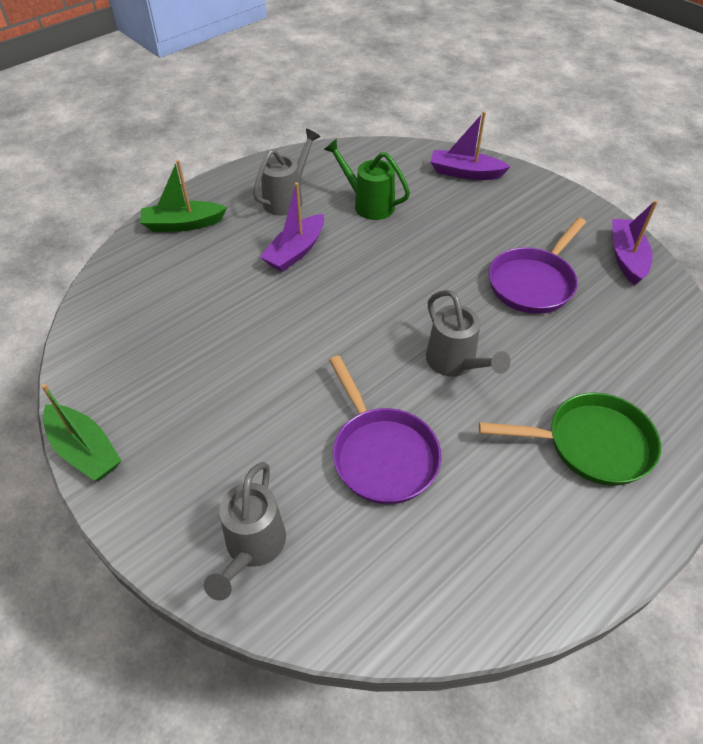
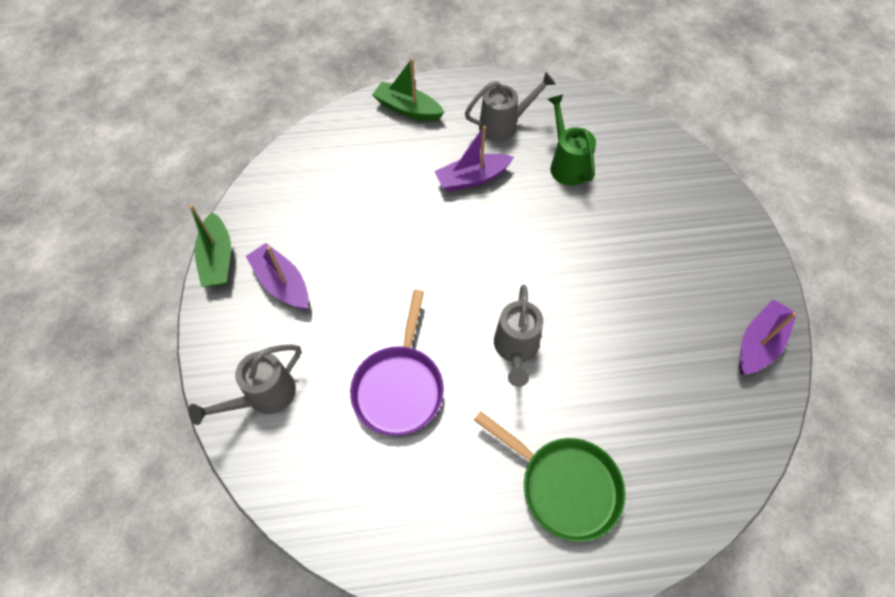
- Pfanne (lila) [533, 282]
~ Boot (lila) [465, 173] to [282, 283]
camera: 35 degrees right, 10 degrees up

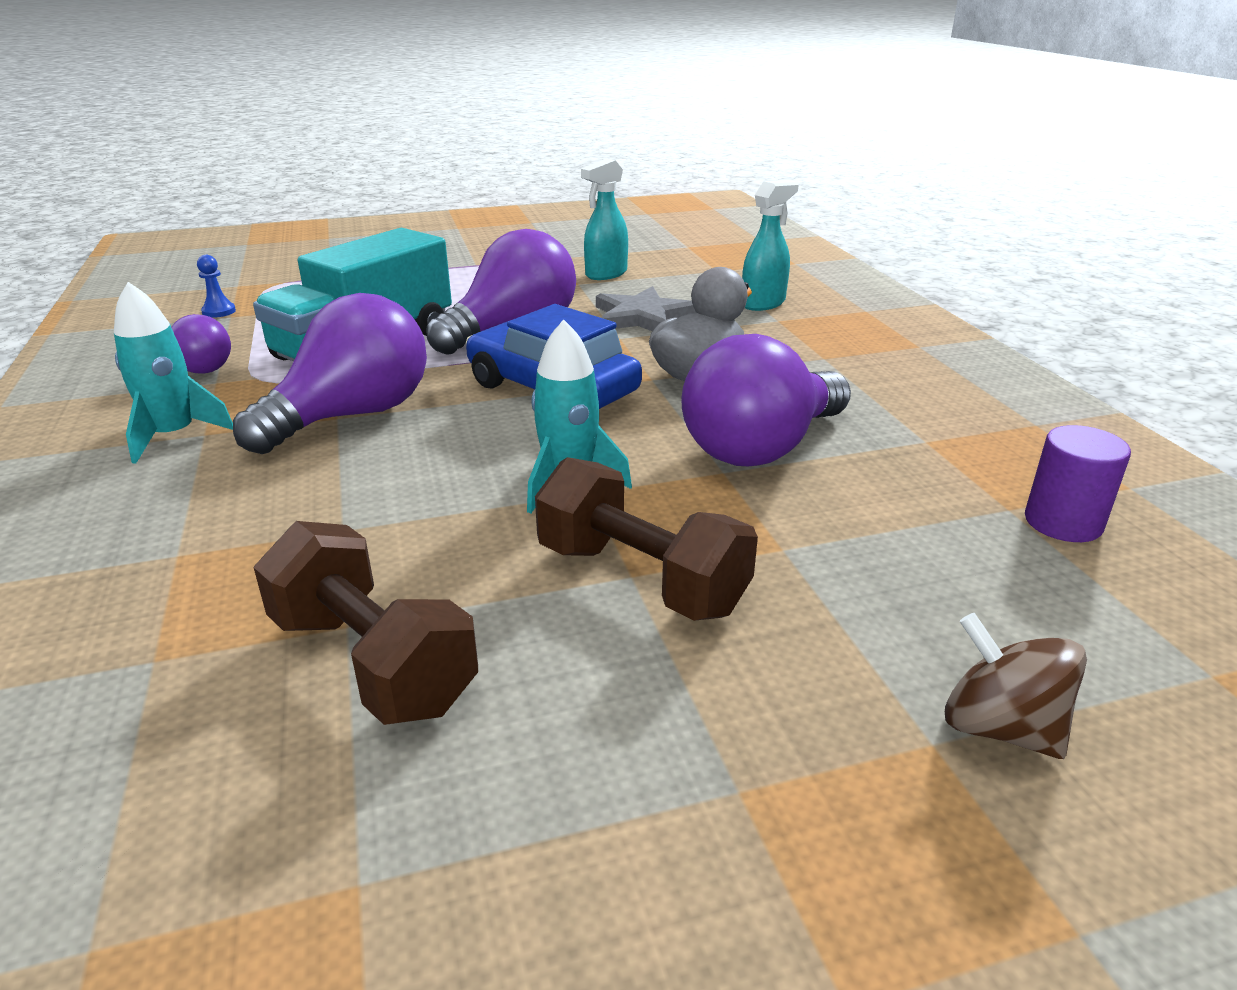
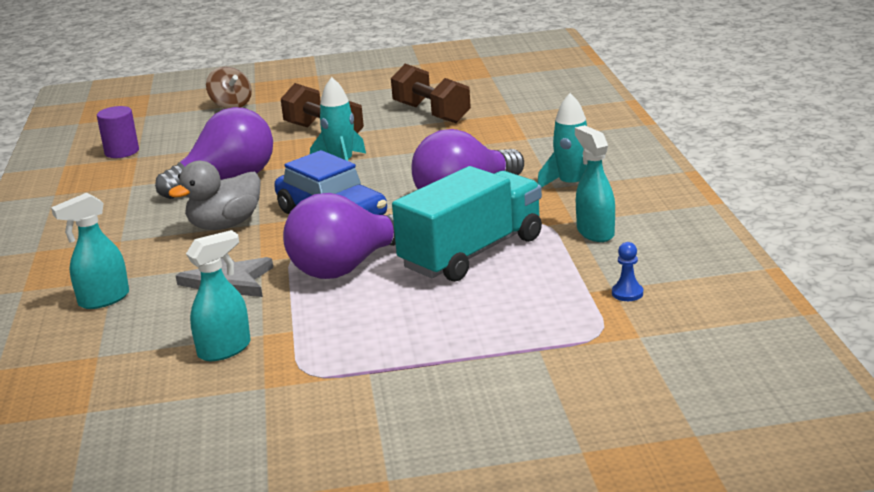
~ Glühbirne (lila) [200, 367] to Sprühflasche (türkis) [595, 232]
camera: 170 degrees left, 5 degrees down

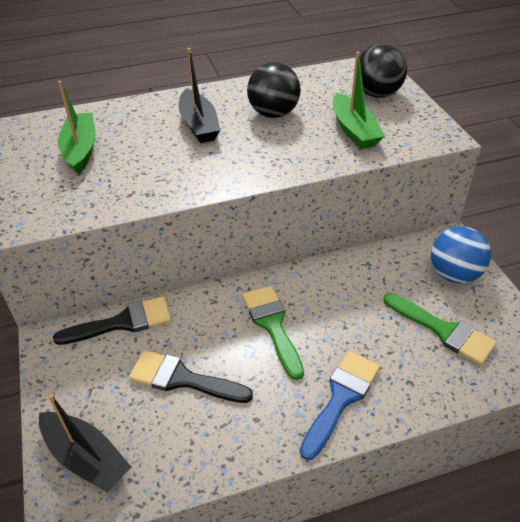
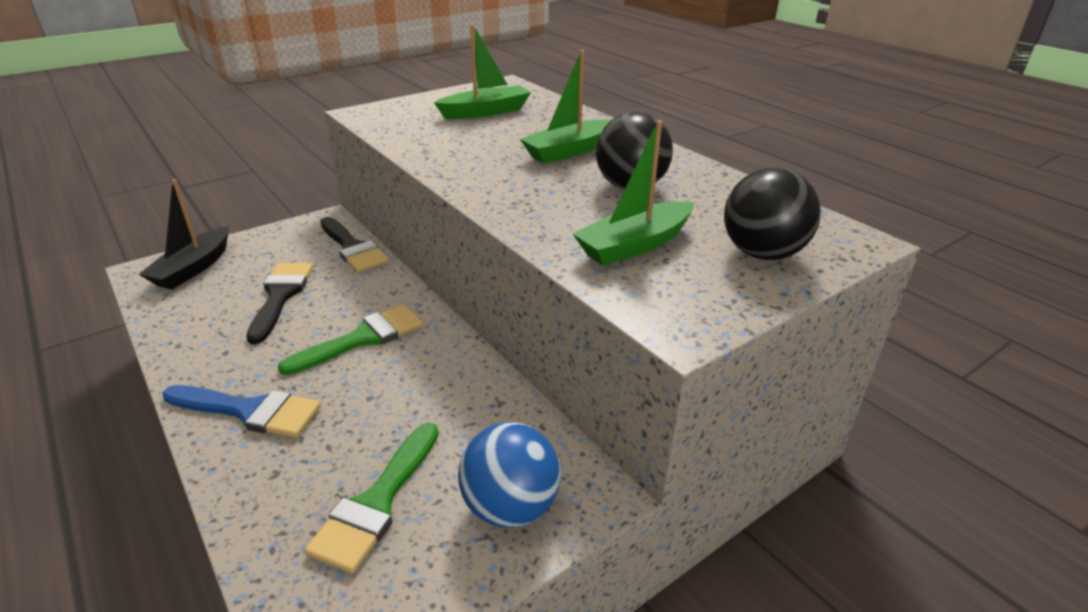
~ Boot (schwarz) [199, 125] to Boot (grün) [569, 151]
camera: 70 degrees right, 10 degrees down

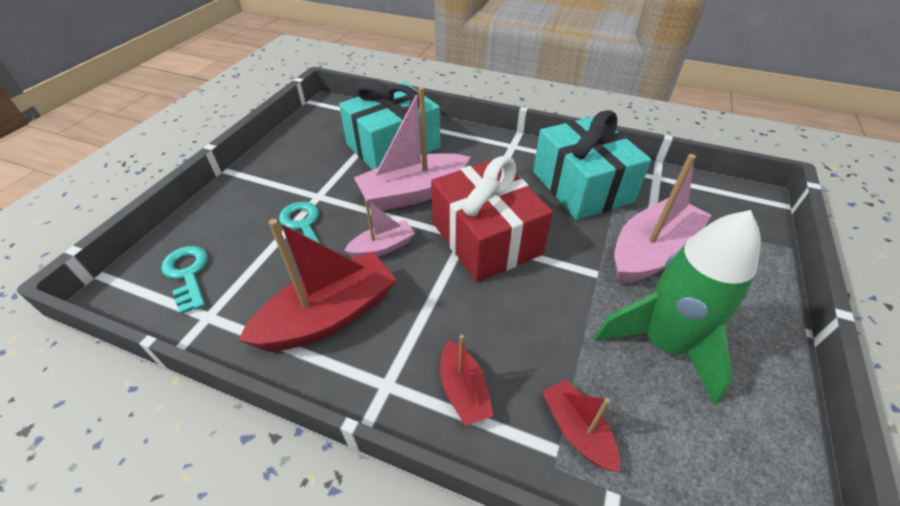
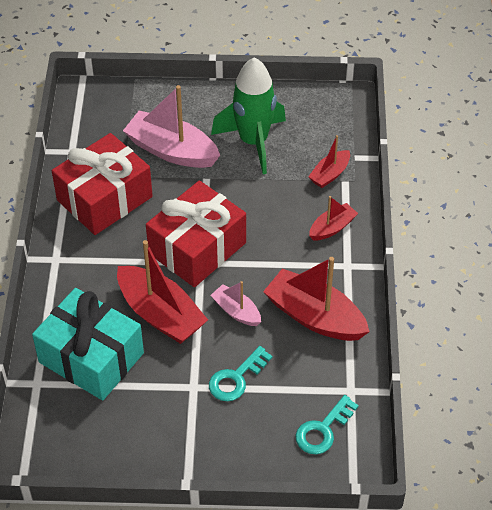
~ Boot (rosa) [413, 193] to Boot (rot) [160, 314]
~ Geschenk (türkis) [581, 186] to Geschenk (rot) [104, 198]
camera: 110 degrees left, 5 degrees up

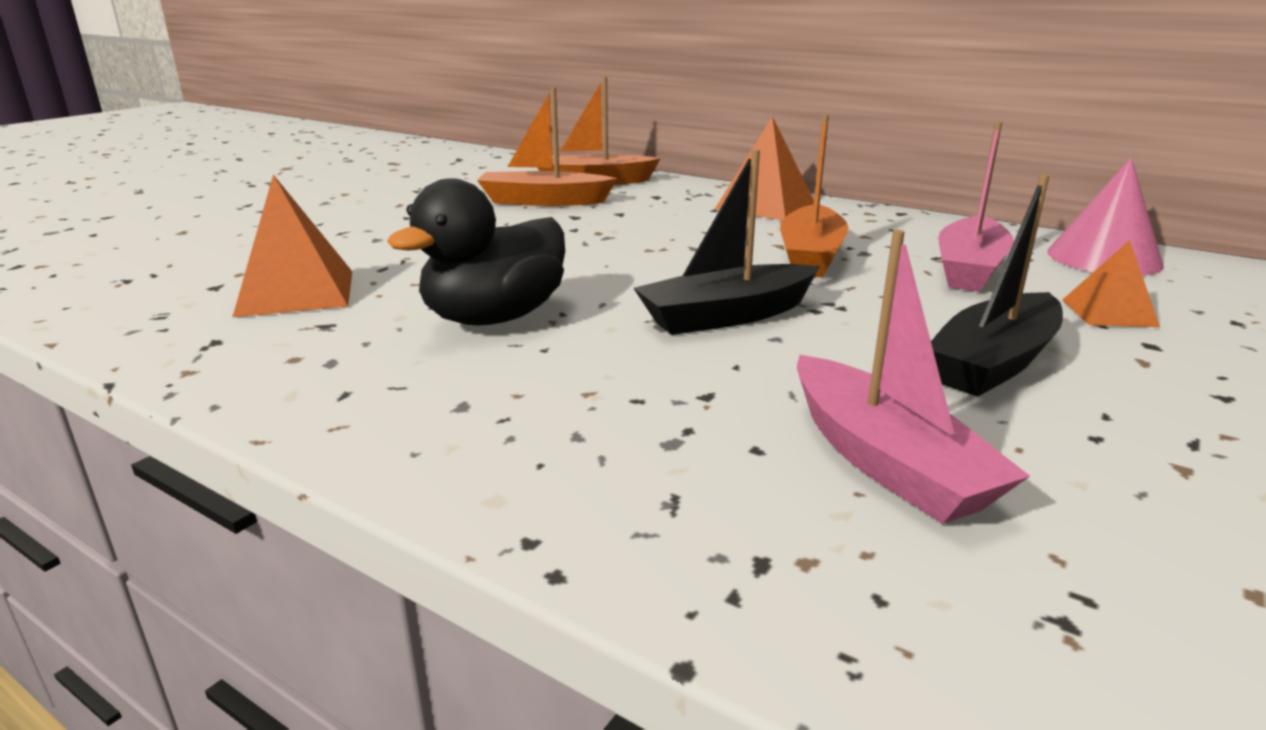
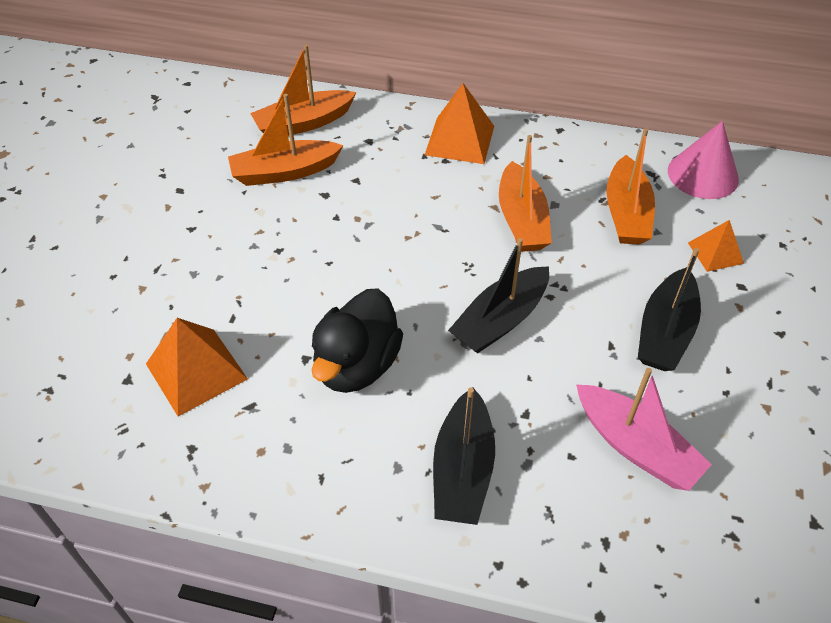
+ Boot (schwarz) [462, 470]
~ Boot (rosa) [969, 269] to Boot (orange) [626, 213]
camera: 20 degrees left, 25 degrees up

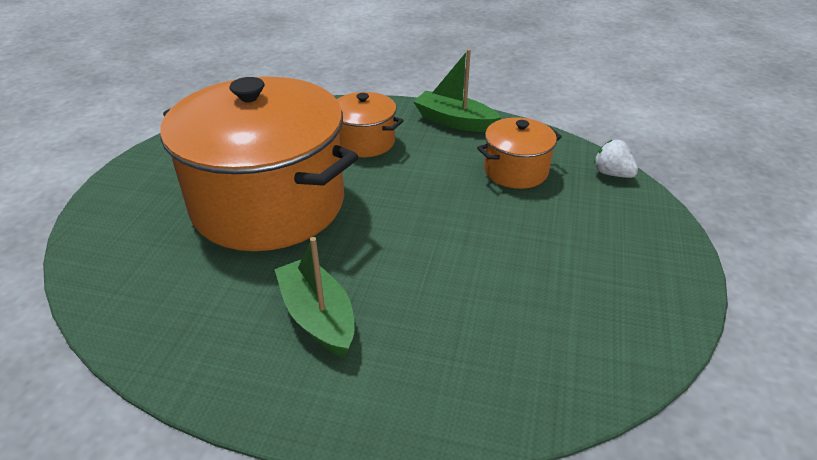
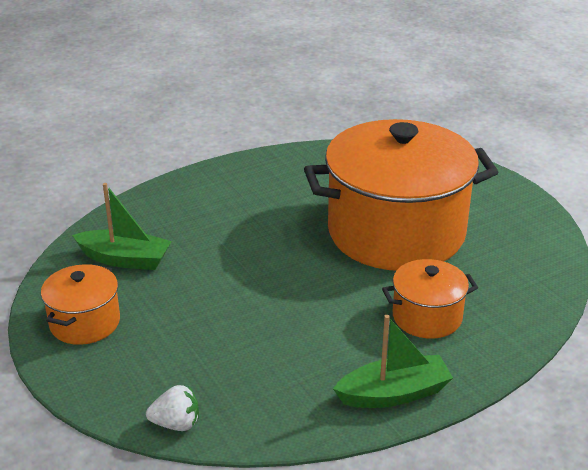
~ Boot (grün) [318, 317] to [125, 259]
~ Kochtopf (orange) [516, 171] to [85, 323]
camera: 135 degrees right, 5 degrees down

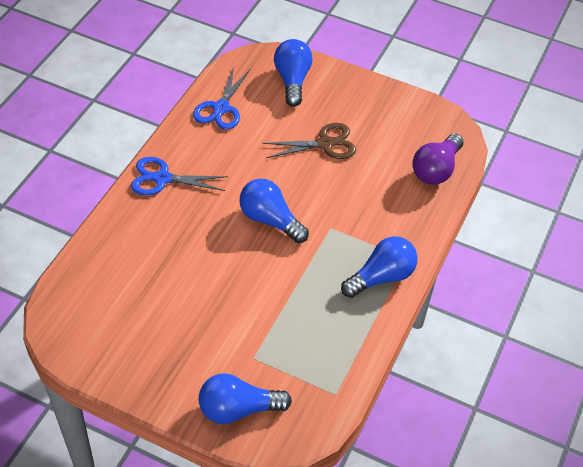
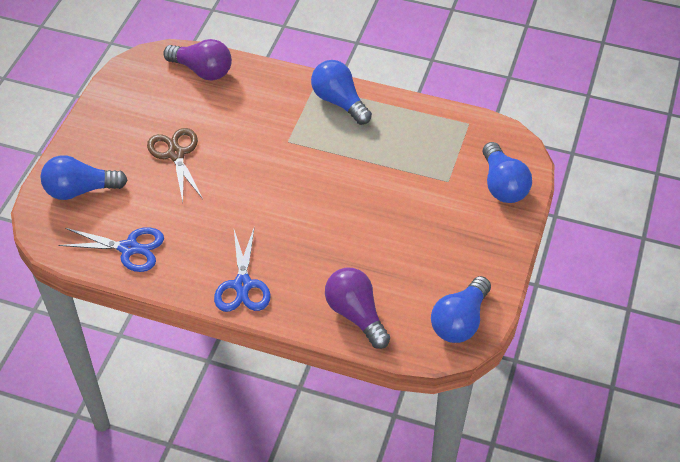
+ Glühbirne (lila) [356, 314]
~ Glühbirne (blau) [270, 220] to [460, 321]
camera: 95 degrees left, 0 degrees up

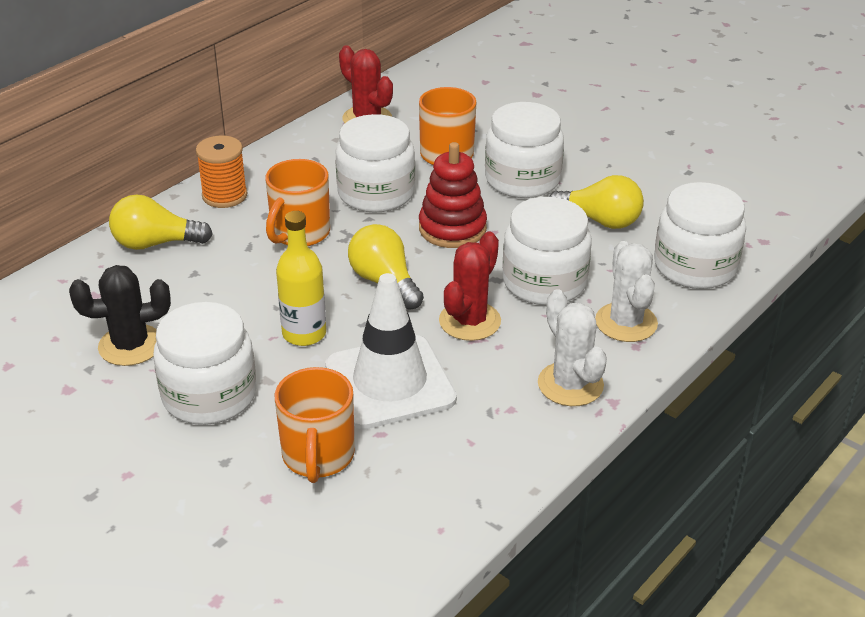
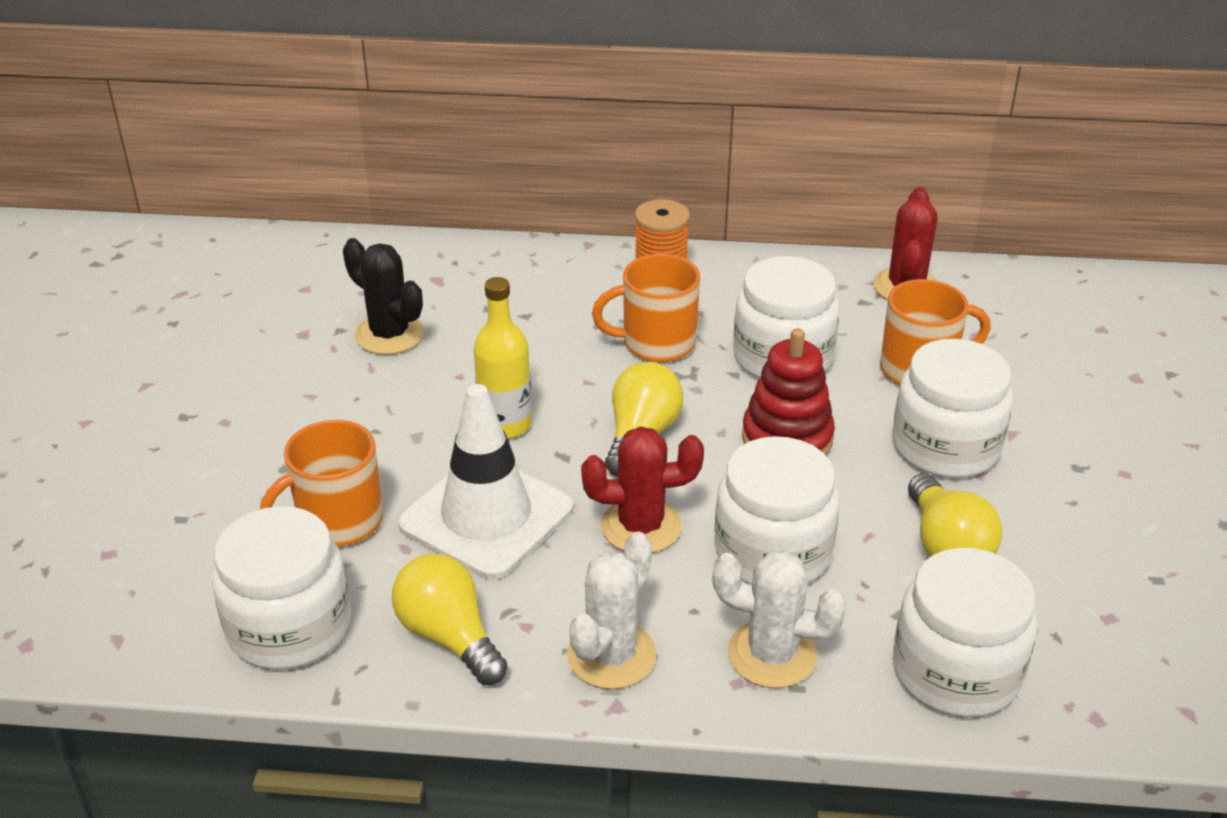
~ Glühbirne (gelb) [155, 243] to [449, 637]
~ Einmachglas (weiß) [209, 395] to [289, 627]
~ Kaktus (weiß) [626, 322] = [772, 654] 60 degrees clockwise
camera: 55 degrees right, 0 degrees up

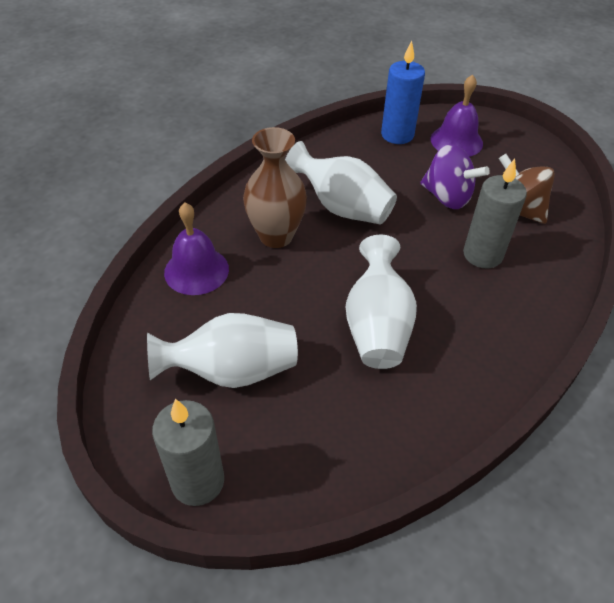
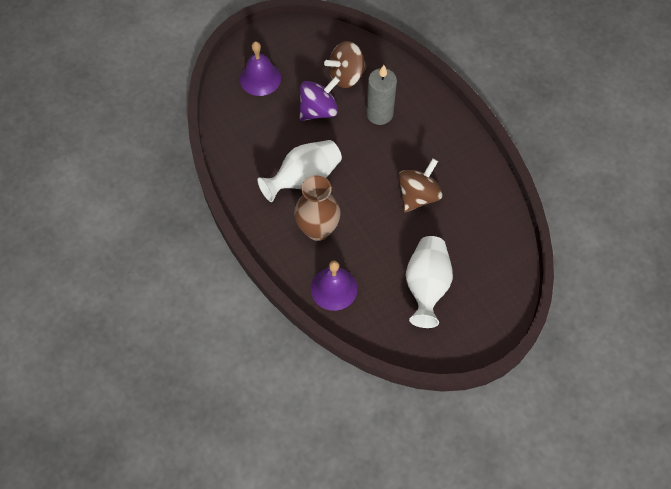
- Kerze (grau) [198, 481]
- Kerze (blau) [397, 135]
~ Vase (weiß) [377, 326] to Kreisel (braun) [418, 195]
camera: 70 degrees left, 15 degrees up

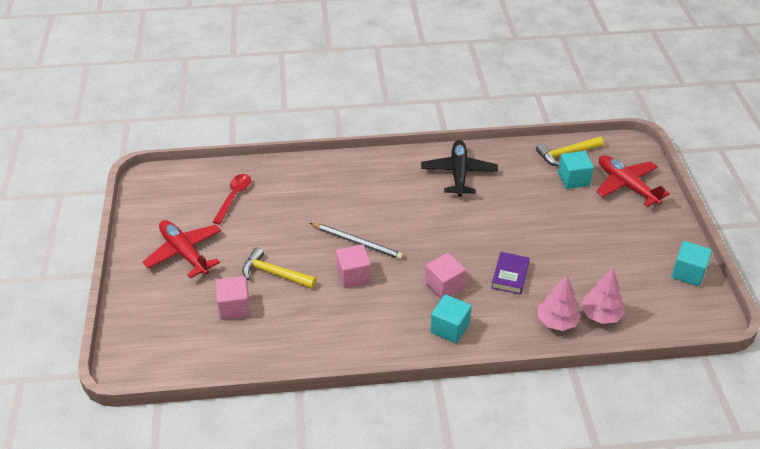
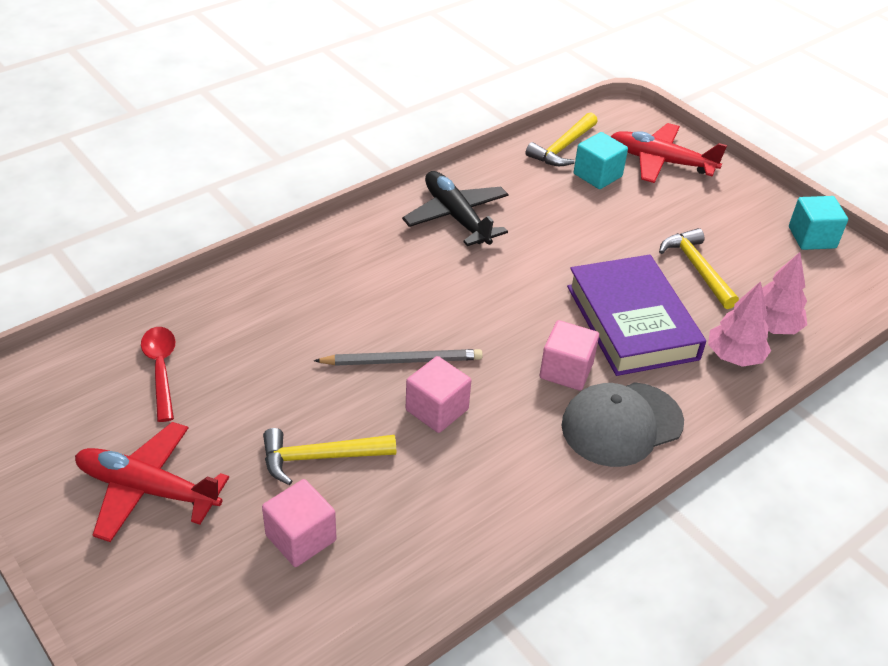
+ Hammer (gelb) [697, 268]
~ Kubus (türkis) [450, 328] to Kappe (grau) [621, 424]
~ Buch (lila) [510, 275] = [631, 322] x2.03
camera: 35 degrees left, 0 degrees up

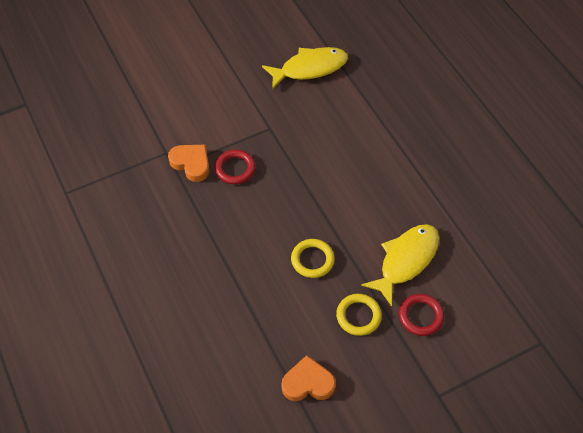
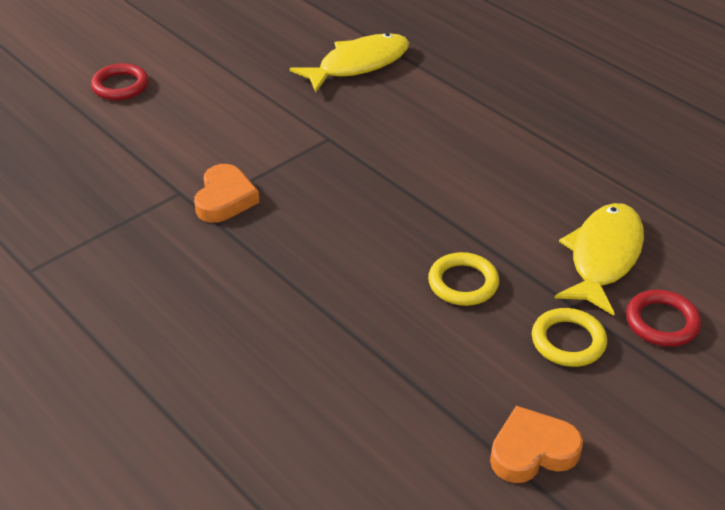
~ Ring (rot) [235, 169] to [120, 86]
~ Herz (orange) [191, 164] = [225, 199] 75 degrees clockwise
camera: 15 degrees left, 15 degrees down

